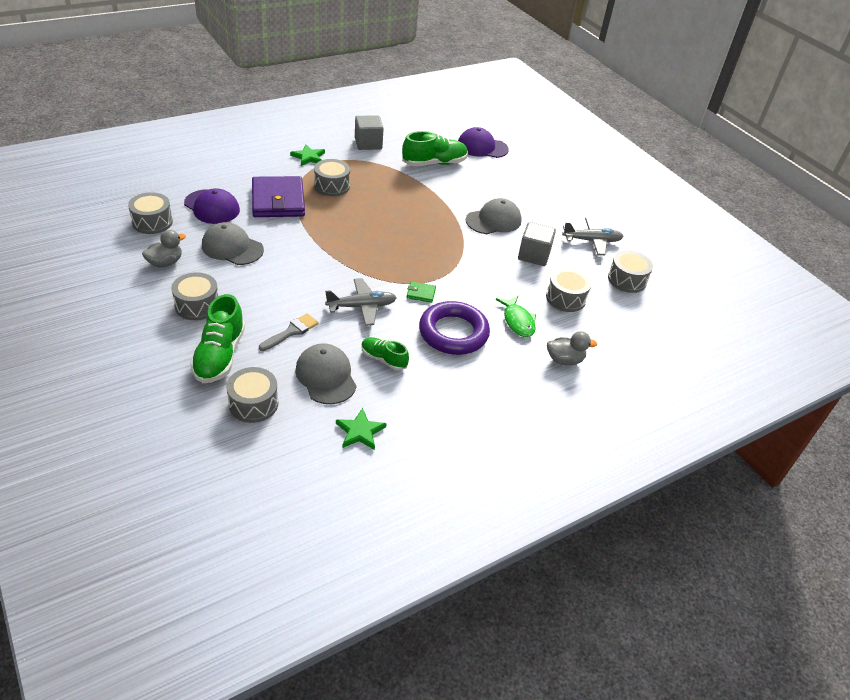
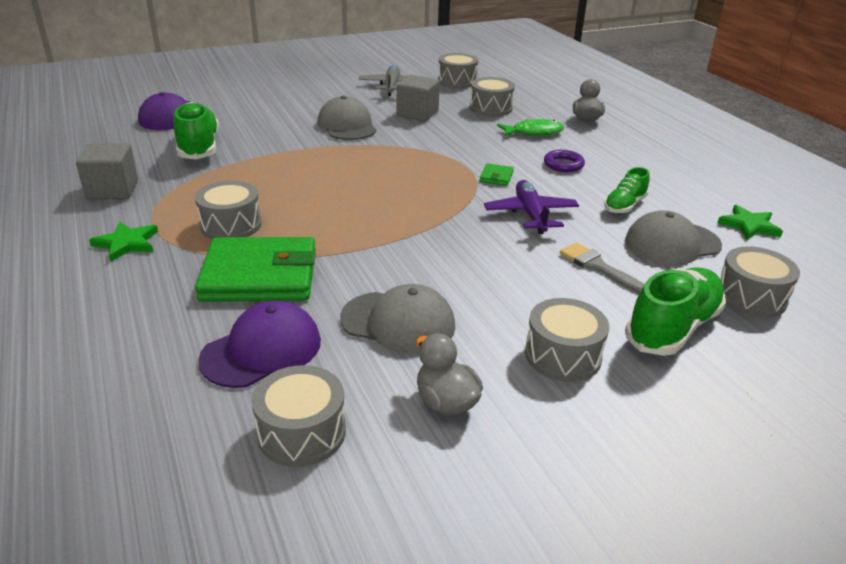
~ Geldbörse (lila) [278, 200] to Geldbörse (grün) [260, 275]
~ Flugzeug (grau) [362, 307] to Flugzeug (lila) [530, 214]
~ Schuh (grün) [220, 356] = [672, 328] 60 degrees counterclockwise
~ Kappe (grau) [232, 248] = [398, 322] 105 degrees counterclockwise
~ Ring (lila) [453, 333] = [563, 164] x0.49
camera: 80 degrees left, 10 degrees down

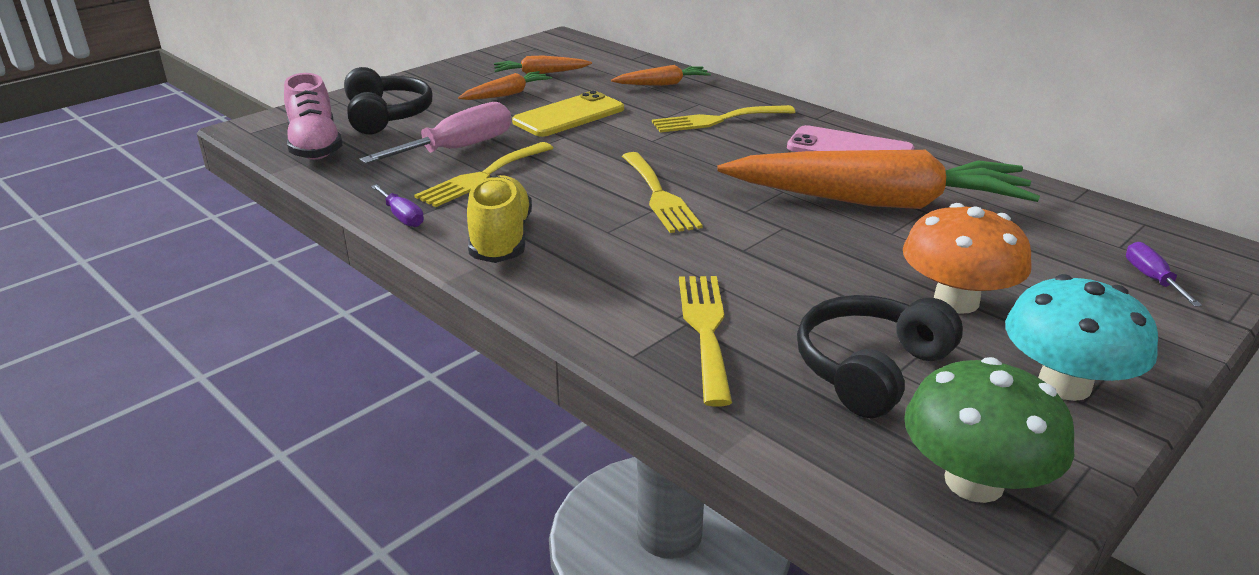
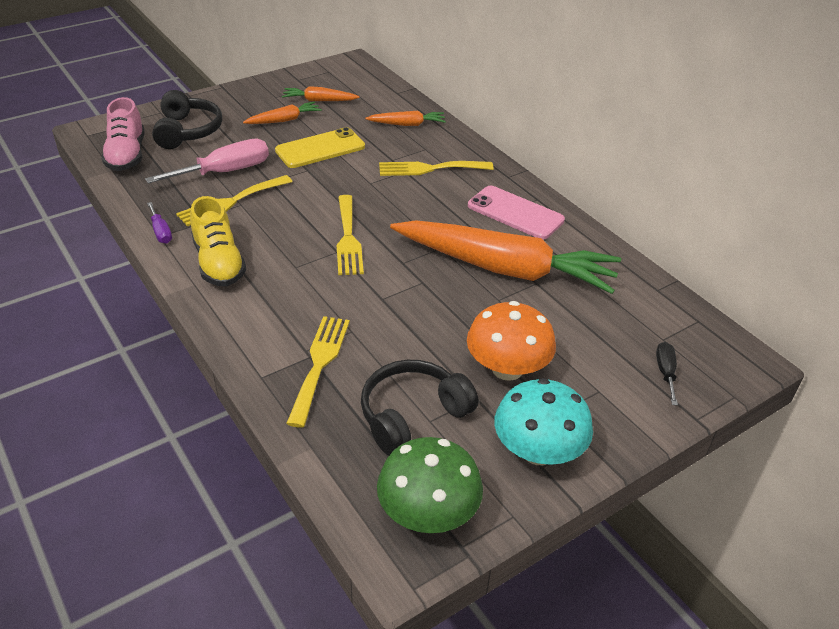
~ Schraubenzieher (lila) [1151, 279] to Schraubenzieher (schwarz) [665, 372]
~ Schuh (gelb) [501, 239] = [219, 263] 150 degrees clockwise
camera: 10 degrees right, 10 degrees up

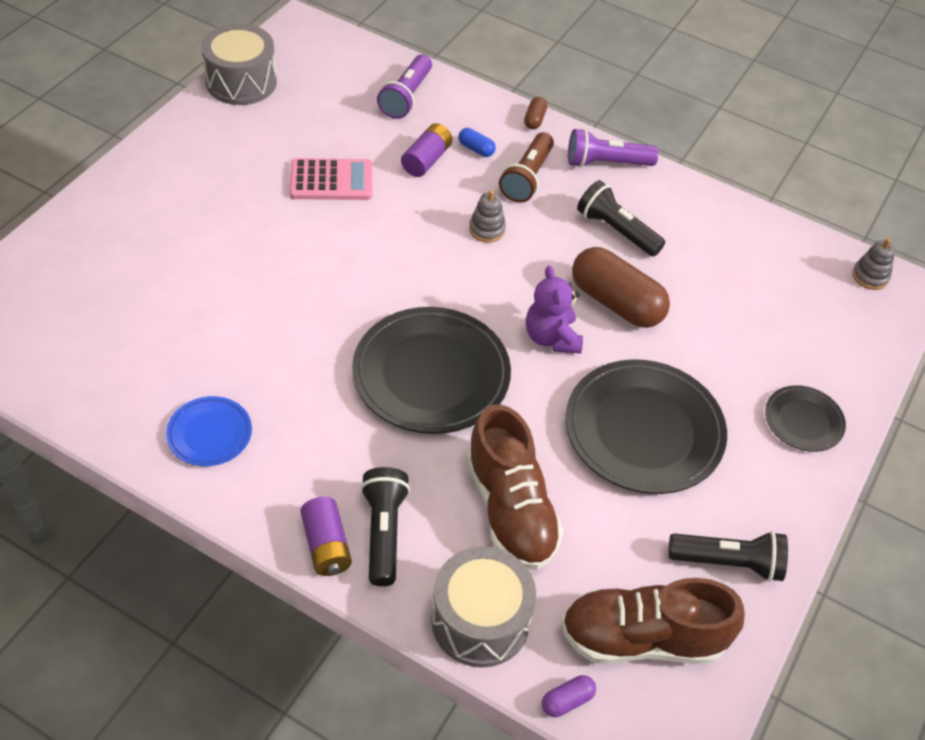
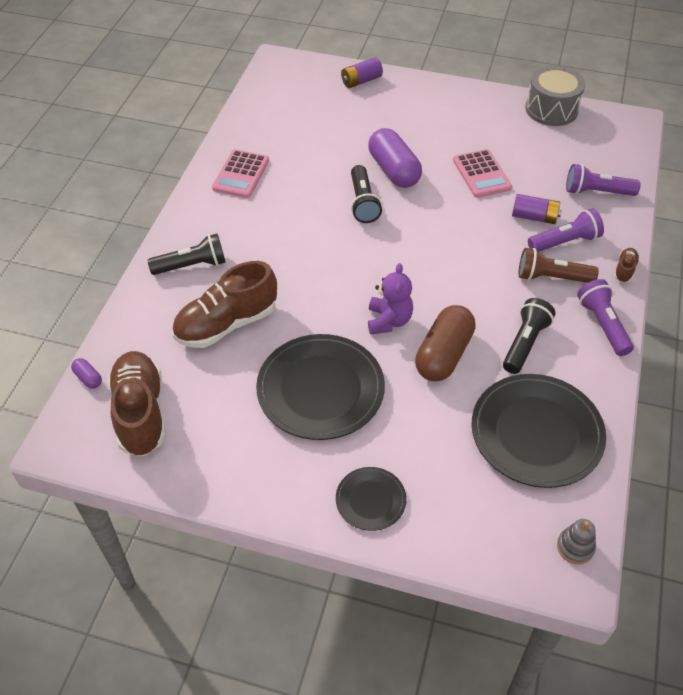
- Trommel (grau) [480, 620]
- Stapelspielzeug (grau) [487, 229]
+ Kapsel (lila) [394, 170]
~ Batterie (lila) [326, 545] to [361, 81]
~ Teller (schwarz) [431, 375] to [536, 433]
~ Taschenlampe (schwarz) [728, 562] to [363, 202]
~ Teller (blau) [209, 434] to Taschenrechner (rosa) [241, 174]
~ Kapsel (blau) [476, 149] to Taschenlampe (lila) [565, 242]
~ Kapsel (braun) [534, 120] to Schuh (braun) [624, 270]
~ Teddybär (lila) [551, 337] = [389, 321] 120 degrees clockwise
camera: 80 degrees right, 0 degrees up

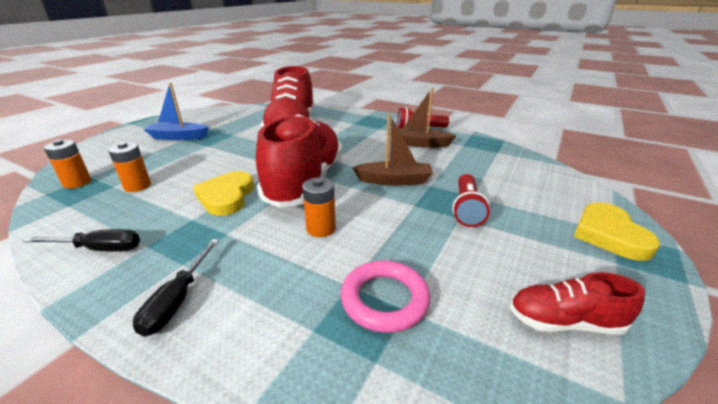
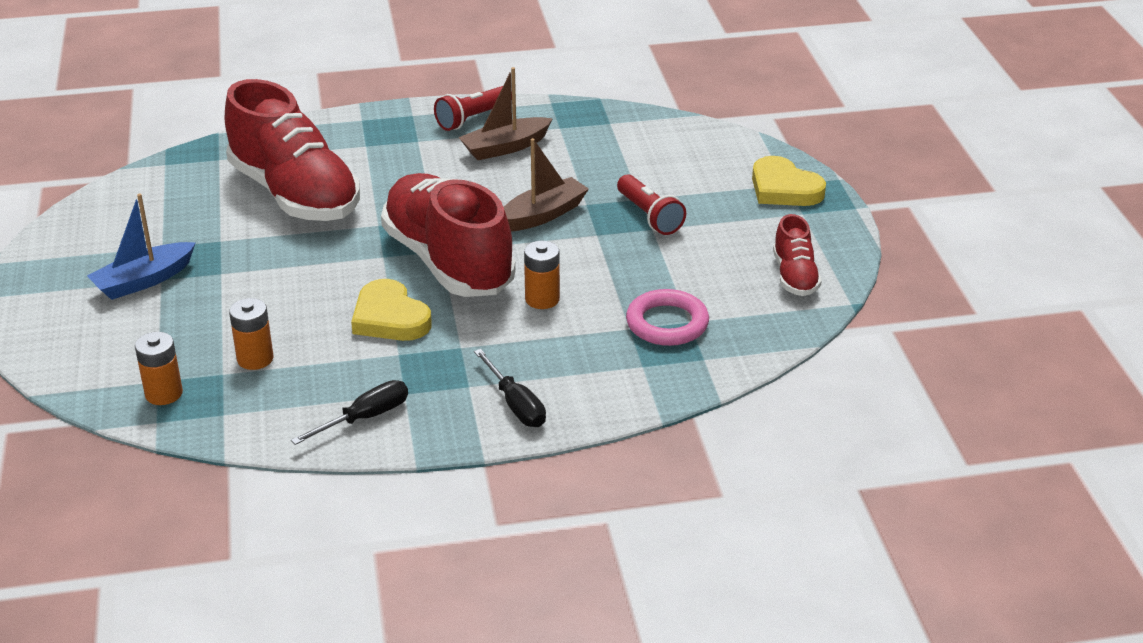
~ Schuh (rot) [564, 322] = [794, 276] 60 degrees counterclockwise
camera: 40 degrees left, 5 degrees up

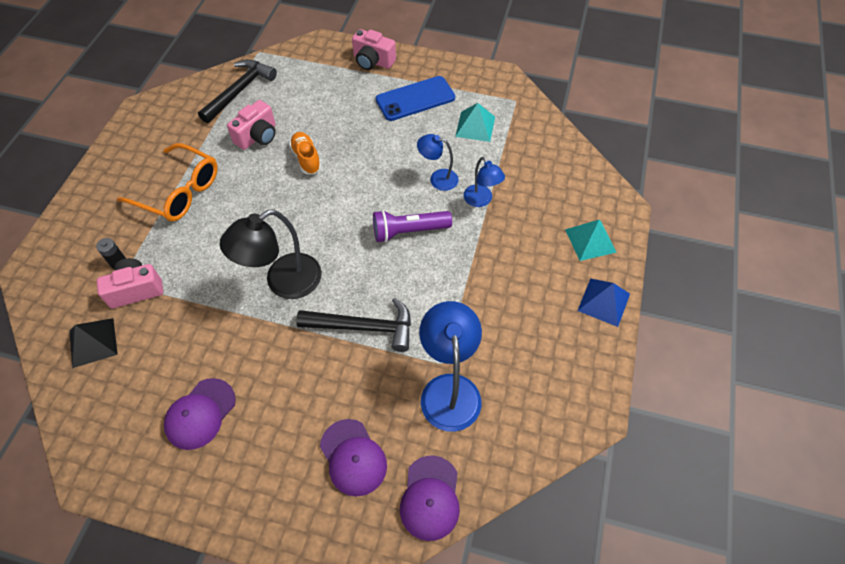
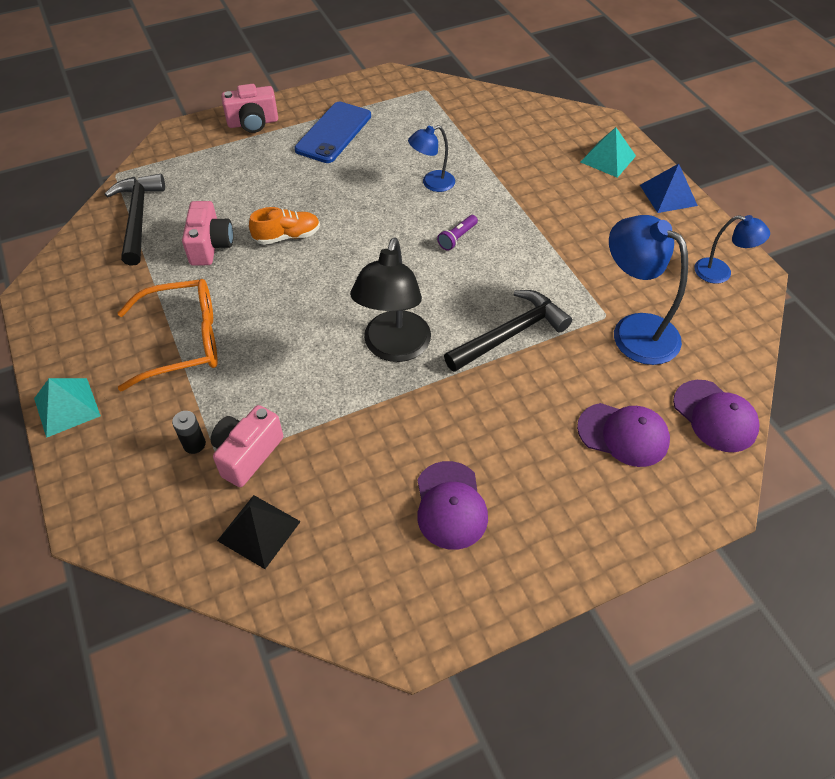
~ Pyramide (türkis) [475, 126] to [67, 407]
~ Lampe (blau) [481, 200] to [720, 272]
~ Schuh (orange) [306, 159] = [287, 236] 135 degrees clockwise
~ Taschenlampe (lila) [409, 231] = [457, 238] x0.56
camera: 40 degrees left, 5 degrees down

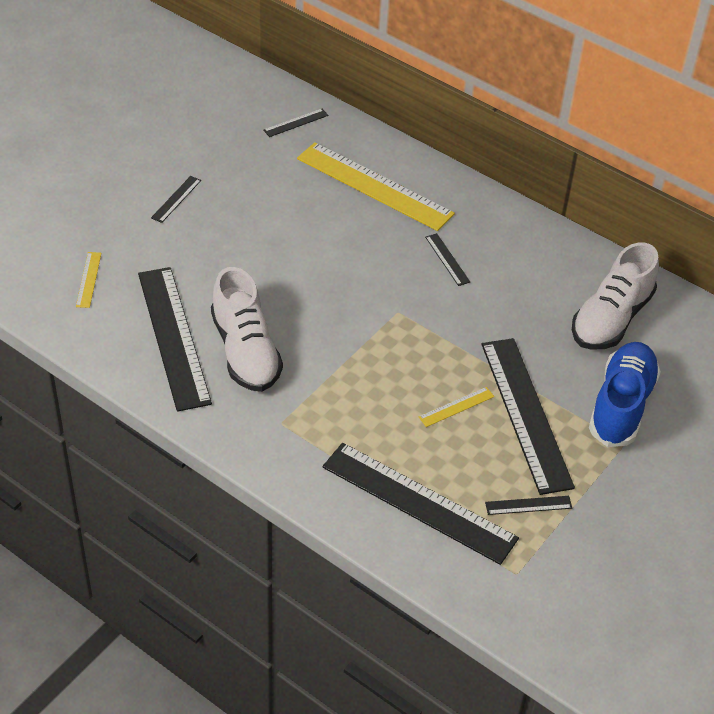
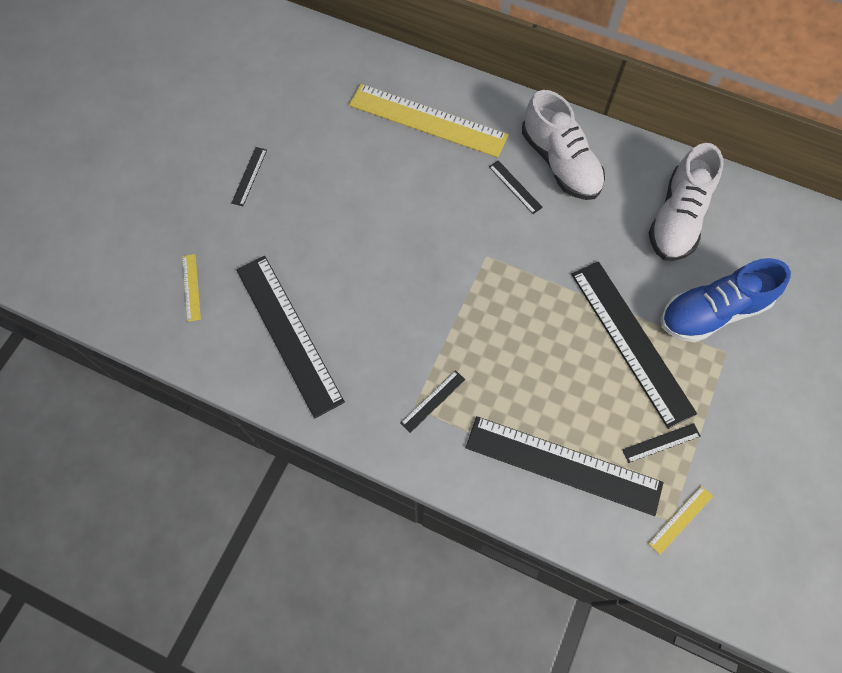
~ Schuh (weiß) [245, 351] to [560, 163]
~ Lineal (schwarz) [296, 123] to [433, 401]
~ Lineal (gelb) [456, 407] to [680, 519]
~ Schuh (blau) [621, 405] = [712, 311] 120 degrees counterclockwise
camera: 10 degrees left, 20 degrees up

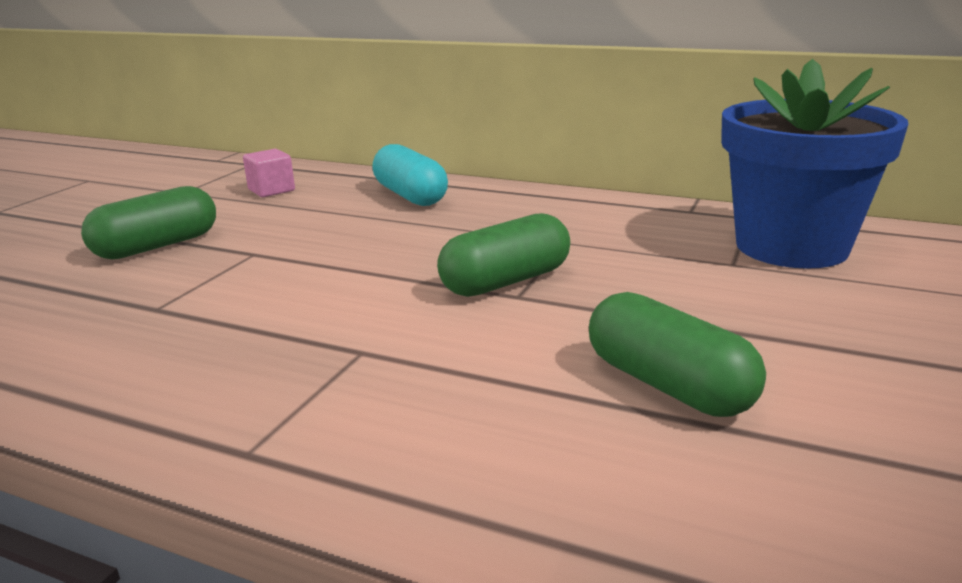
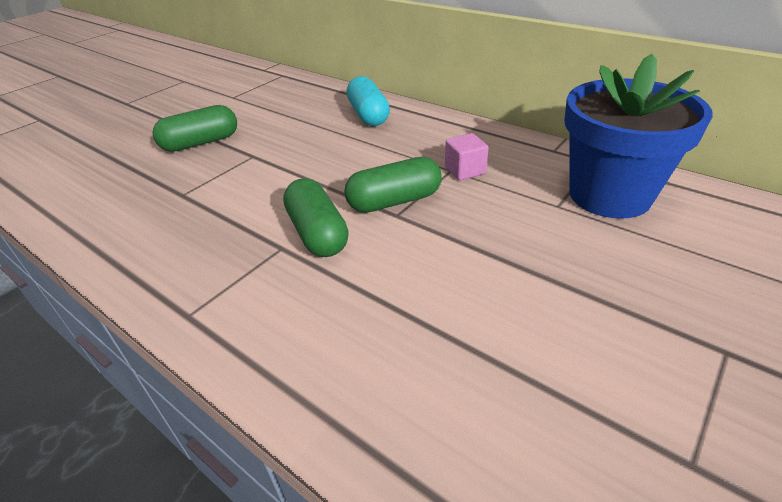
~ Kubus (rosa) [271, 190] to [465, 170]
~ Kapsel (grün) [668, 385] to [317, 233]
camera: 15 degrees right, 15 degrees up

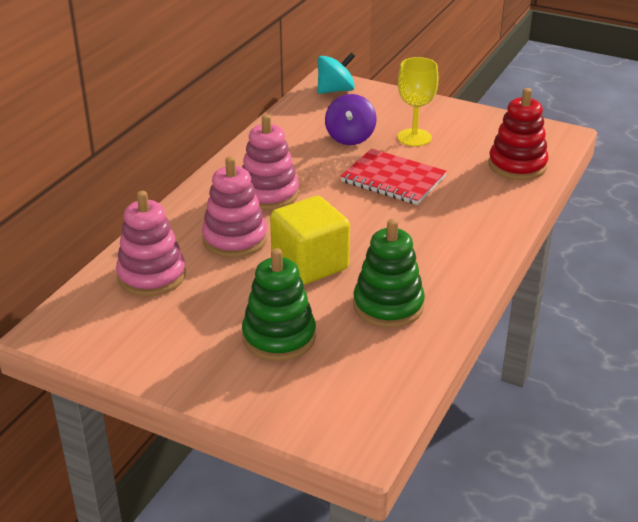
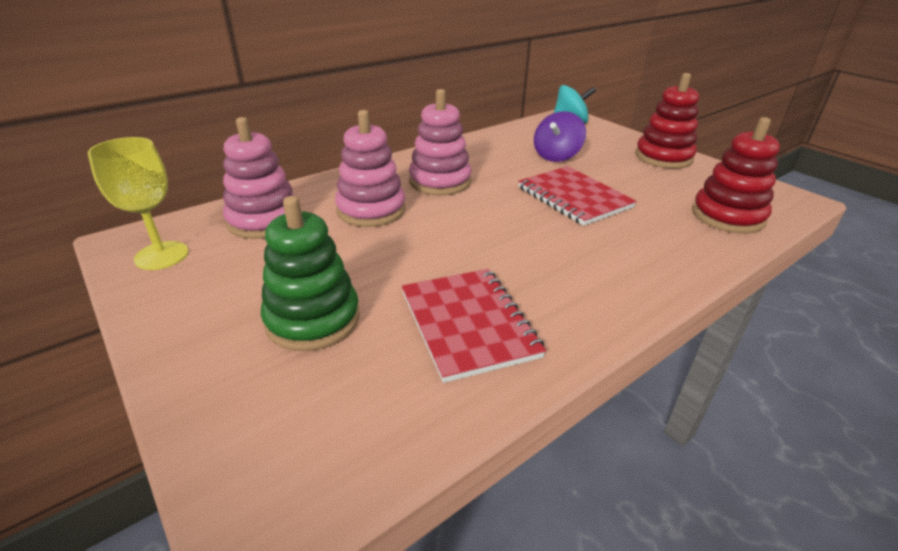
- Kubus (gelb) [310, 264]
+ Stapelspielzeug (rot) [663, 157]
~ Kelch (gelb) [414, 137] to [161, 255]
~ Stapelspielzeug (grün) [388, 306] to Notizbuch (rot) [468, 324]
camera: 25 degrees right, 0 degrees up

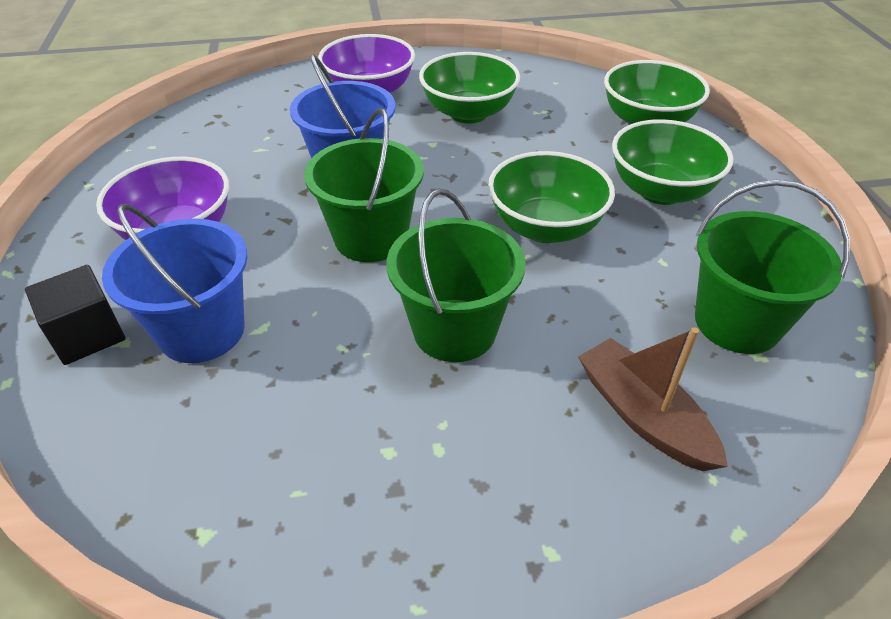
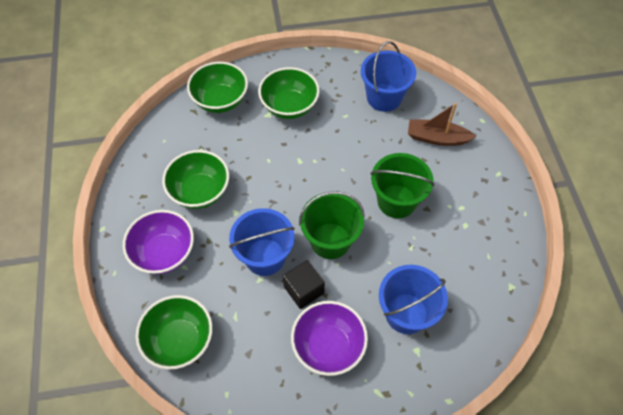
~ Kubus (schwarz) [88, 335] to [304, 290]
~ Schüssel (grün) [545, 227] to [180, 340]
~ Eimer (grün) [737, 322] to Eimer (blau) [384, 97]
~ Boot (braun) [643, 415] = [437, 138] 45 degrees clockwise
camera: 90 degrees left, 15 degrees up

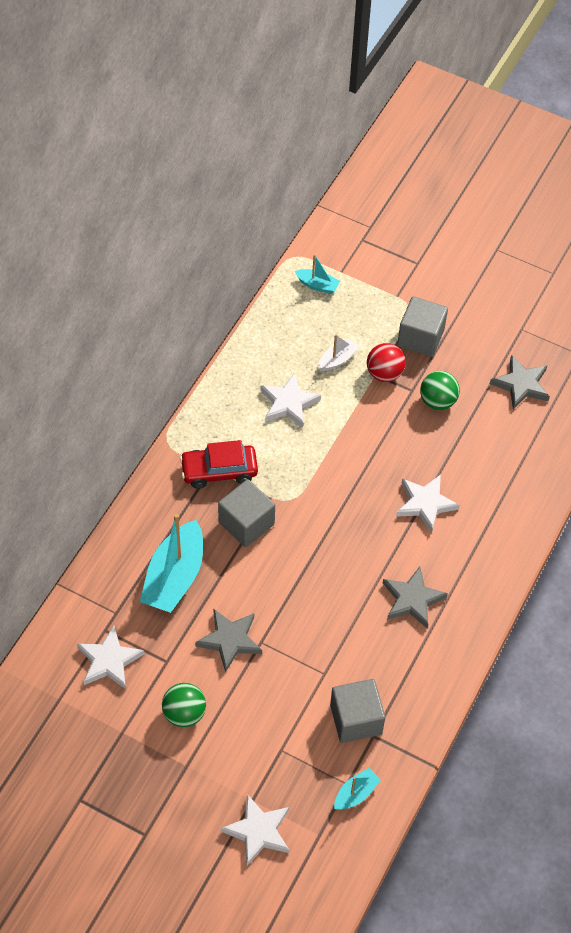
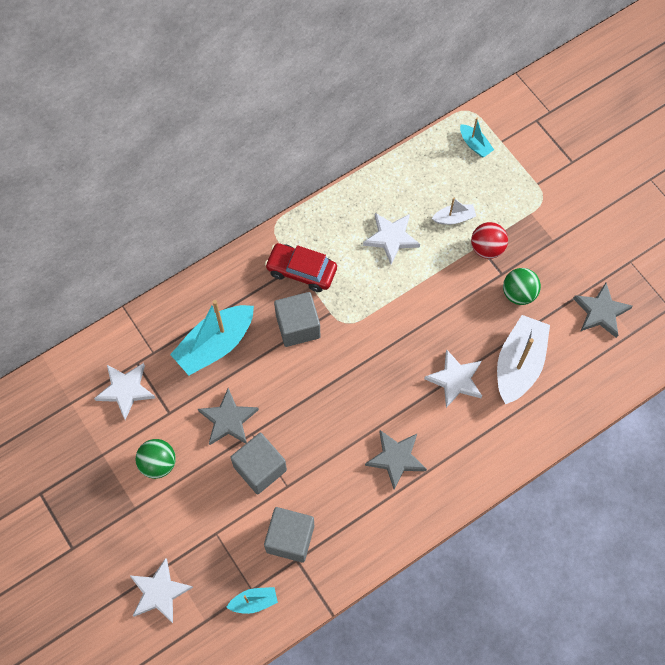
+ Boot (weiß) [519, 364]
~ Kubus (grau) [420, 338] to [260, 468]
camera: 30 degrees right, 10 degrees up

